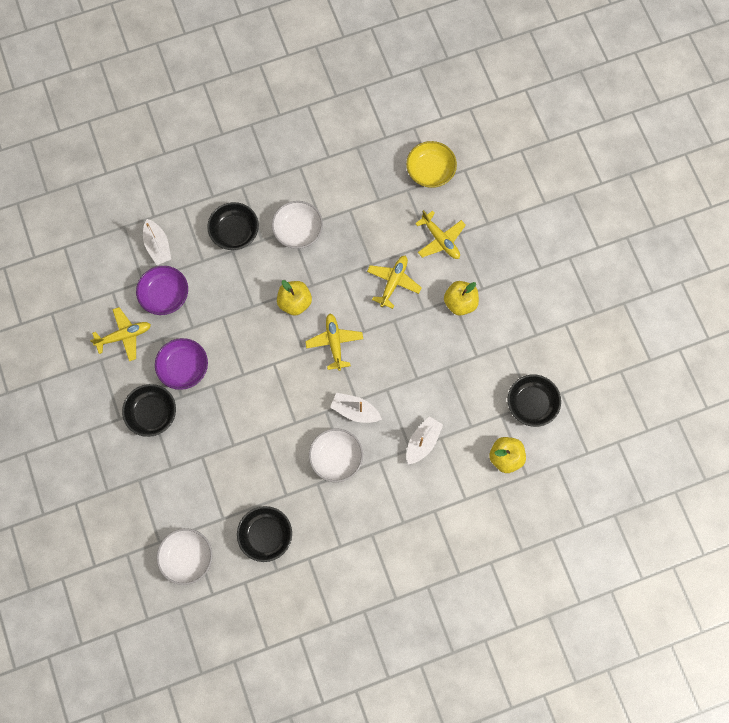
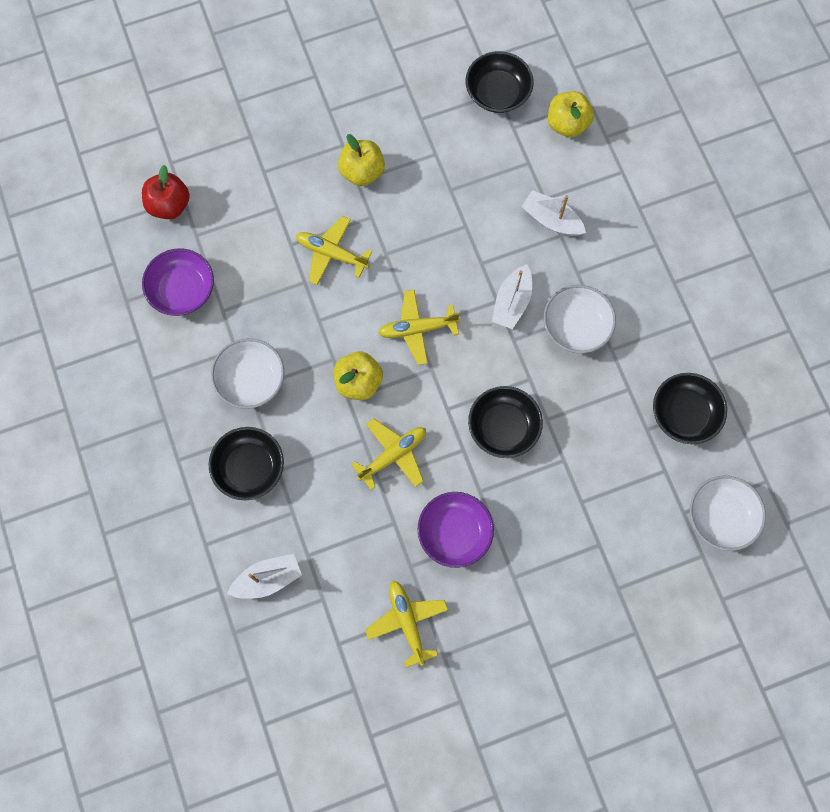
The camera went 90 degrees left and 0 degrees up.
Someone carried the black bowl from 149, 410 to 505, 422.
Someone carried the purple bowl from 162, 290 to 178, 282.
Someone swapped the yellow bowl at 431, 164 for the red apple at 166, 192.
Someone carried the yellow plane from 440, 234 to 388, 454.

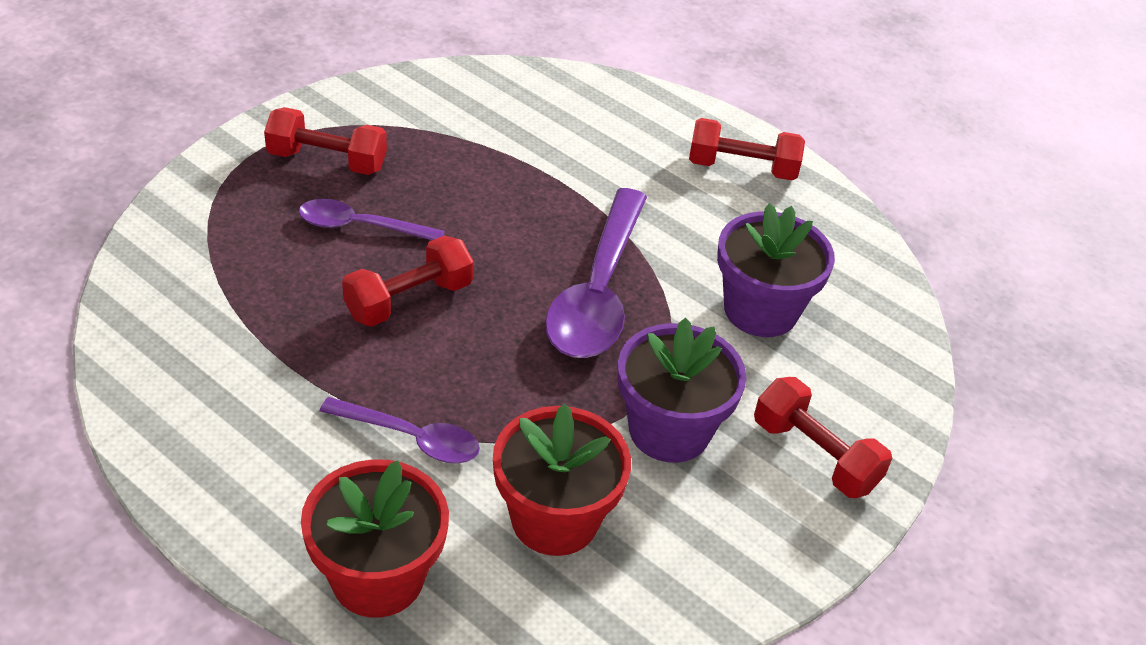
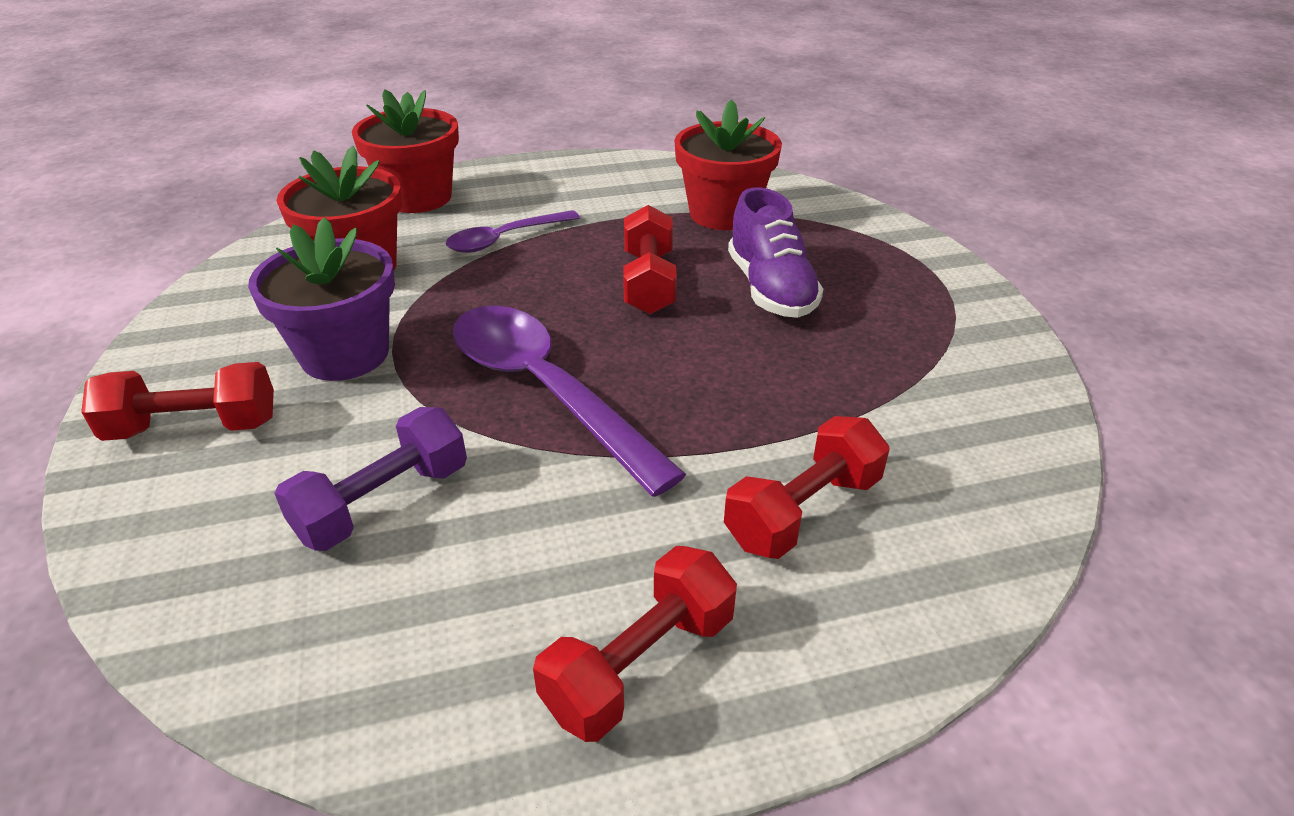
The camera went 130 degrees right and 5 degrees down.
Someone carried the red dumbbell from 325, 141 to 806, 487.
Someone swapped the purple spoon at 372, 220 for the purple shoe at 775, 252.
Someone swapped the purple flower pot at 776, 270 for the purple dumbbell at 370, 479.
Someone put down the red flower pot at 728, 164.

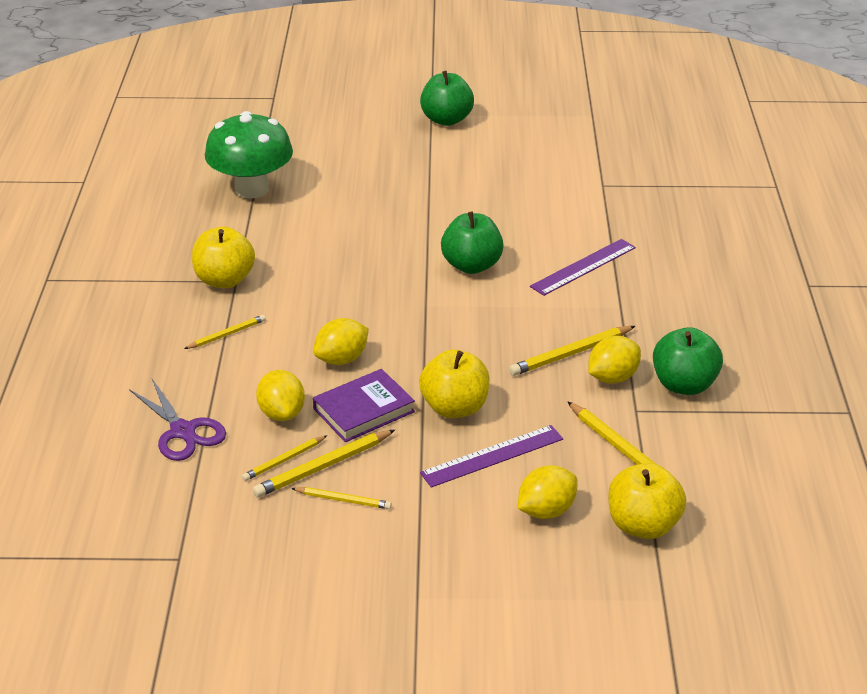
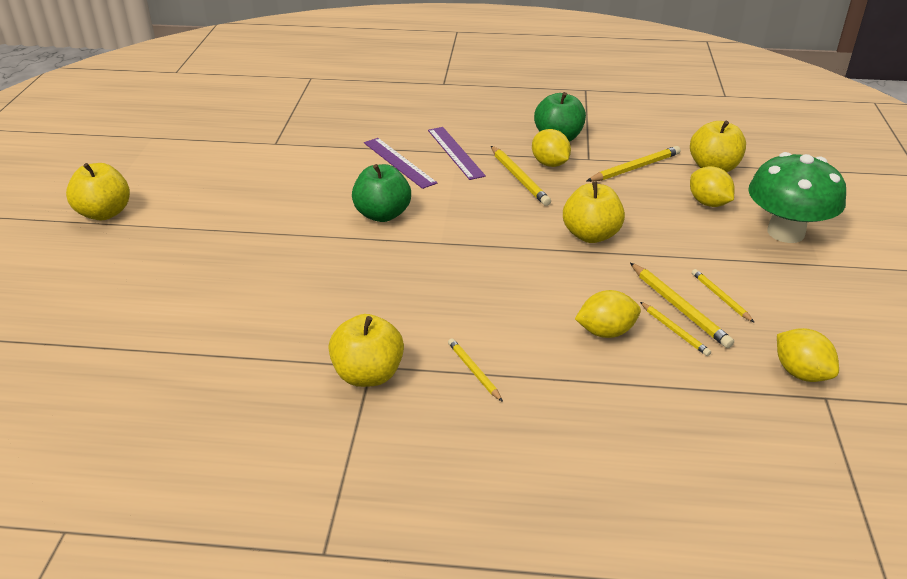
The camera went 85 degrees left and 0 degrees up.
Someone took away the purple scissors at 177, 420.
Someone carried the green mushroom from 249, 155 to 797, 197.
Someone rotated the yellow pencil at 341, 498 by 45 degrees counterclockwise.
Someone carried the yellow lemon from 341, 341 to 808, 355.
Someone took away the purple book at 364, 405.
Someone repainted the green apple at 447, 98, which became the yellow apple at 98, 191.
Someone carried the purple ruler from 491, 456 to 457, 153.

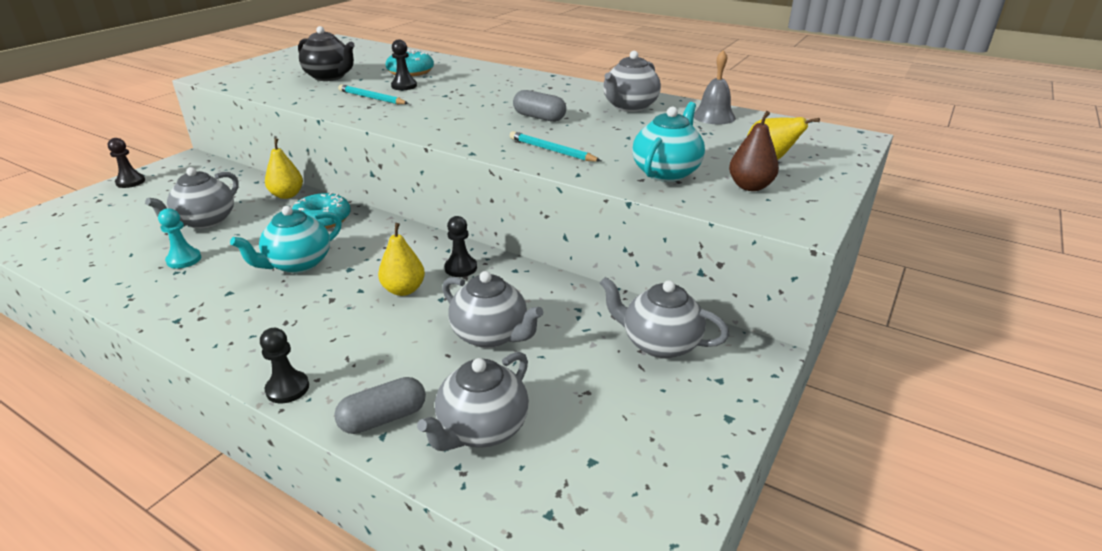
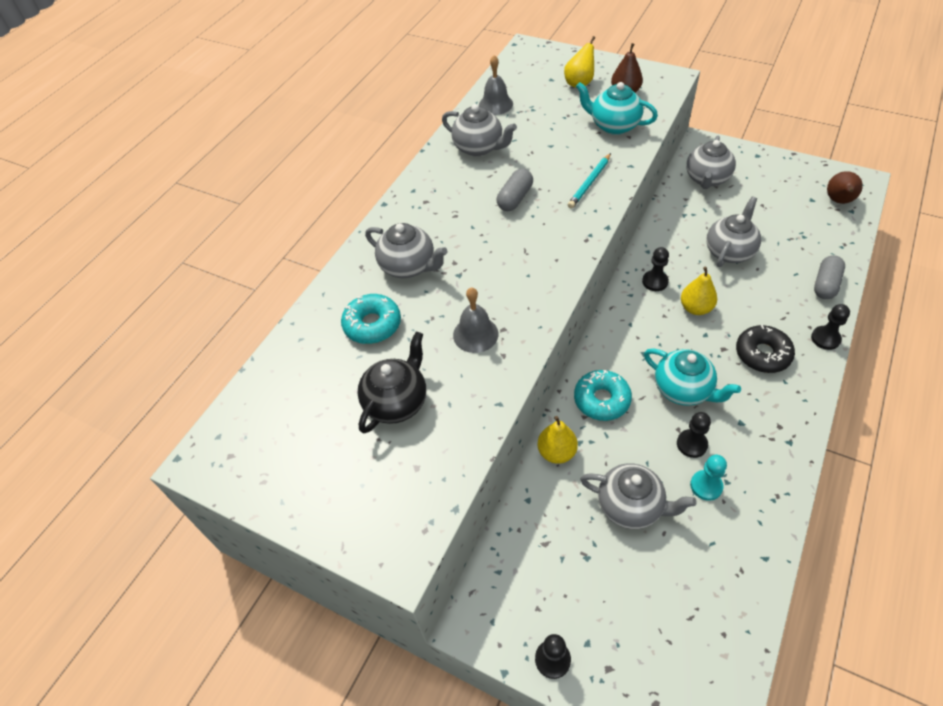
The camera went 90 degrees left and 20 degrees up.
Someone rotated the grey capsule at 380, 405 by 60 degrees clockwise.
Someone swapped the turquoise pencil at 373, 94 for the grey bell at 476, 320.
Someone carried the black pawn from 404, 64 to 694, 435.
Someone carried the grey teapot from 473, 401 to 406, 250.
Someone put down the black donut at 765, 349.
Someone put down the brown pear at 845, 187.

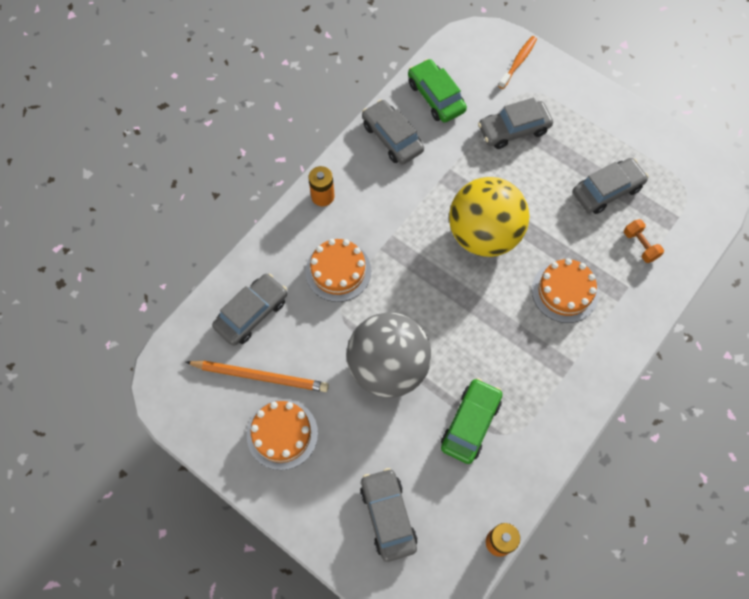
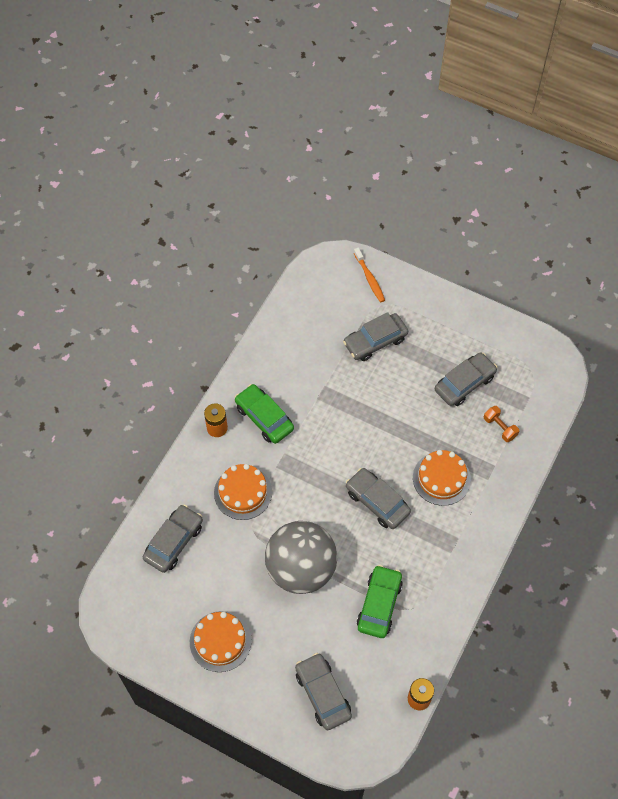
The camera went 10 degrees left and 5 degrees down.
Someone took away the orange pencil at 257, 376.
Someone carried the grey car from 393, 131 to 378, 498.
Someone carried the green car from 437, 91 to 264, 414.
Someone took away the yellow ball at 489, 217.
Someone rotated the orange toothbrush at 517, 62 by 135 degrees clockwise.

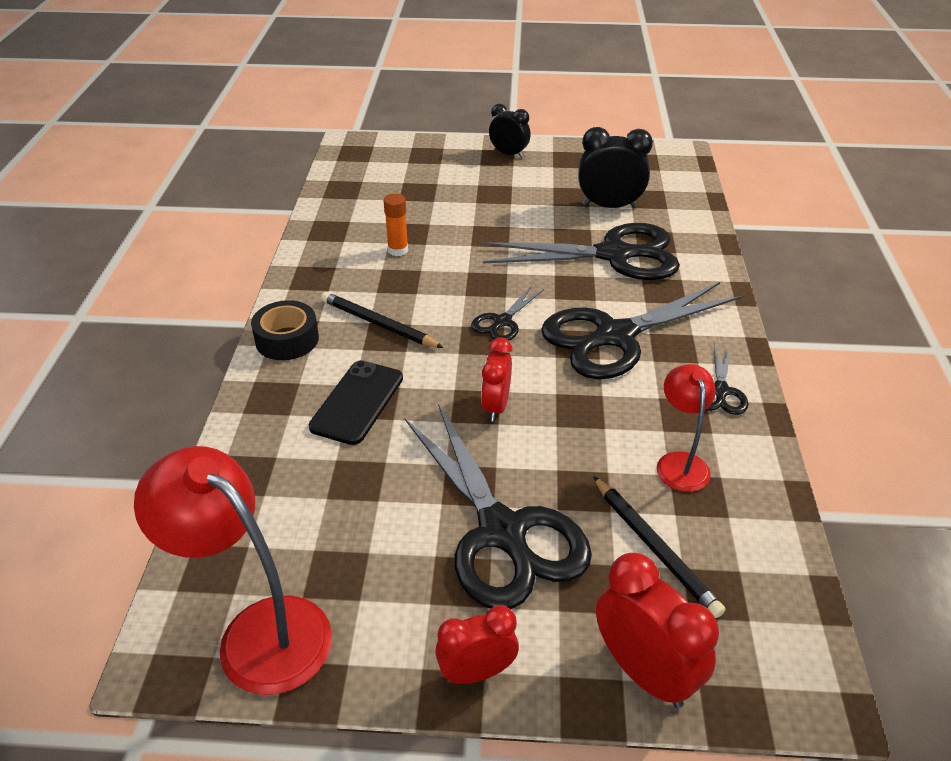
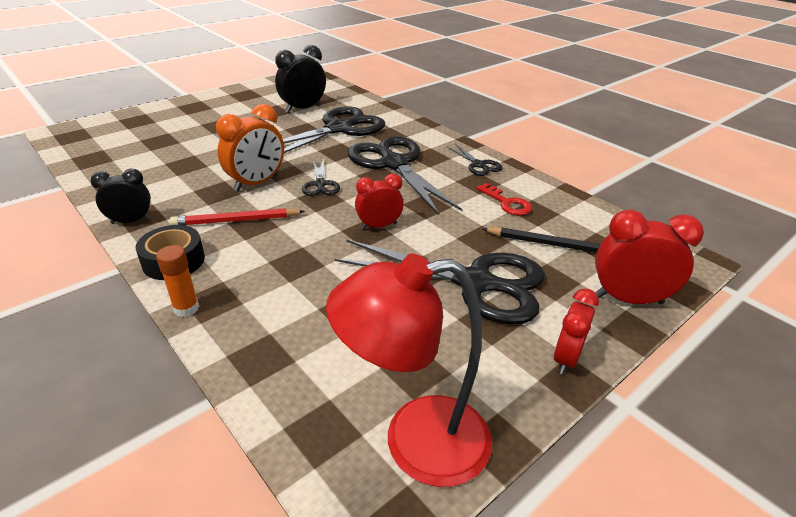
The camera went 45 degrees left and 5 degrees down.
Someone took away the black phone at 356, 402.
Someone repainted the black pencil at 382, 320, which became the red pencil at 237, 217.
Someone carried the orange glue stick from 395, 225 to 177, 281.
Someone rotated the red clock at 496, 380 by 105 degrees clockwise.
Someone carried the black clock from 510, 131 to 121, 196.
Someone rotated the black scissors at 641, 330 by 135 degrees clockwise.
Someone swapped the red lamp at 686, 428 for the red key at 504, 199.
Someone put down the orange clock at 250, 147.

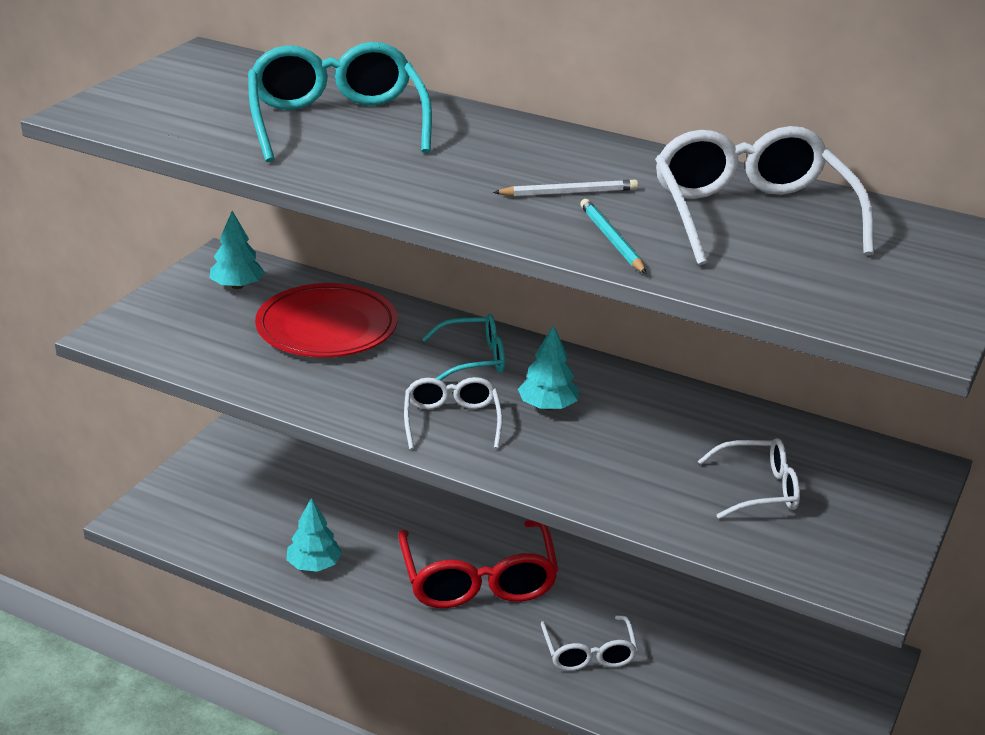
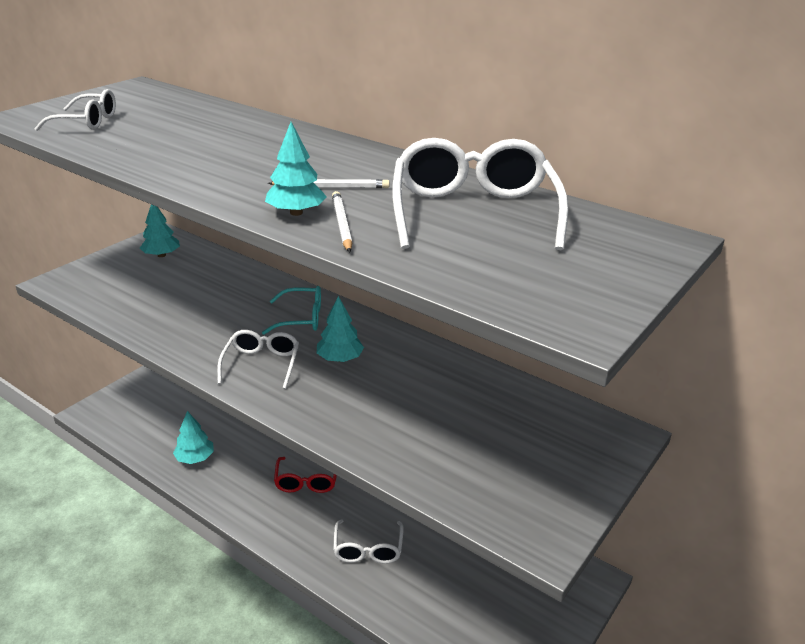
The camera went 10 degrees right and 0 degrees up.
Someone took away the turquoise glasses at 340, 102.
Someone took away the red plate at 326, 320.
Someone scaled the red glasses at 478, 564 by 0.56.
Someone repainted the turquoise pencil at 613, 236, which became the white pencil at 342, 221.
Someone carried the white glasses from 749, 478 to 75, 110.
Someone put down the turquoise tree at 296, 169.

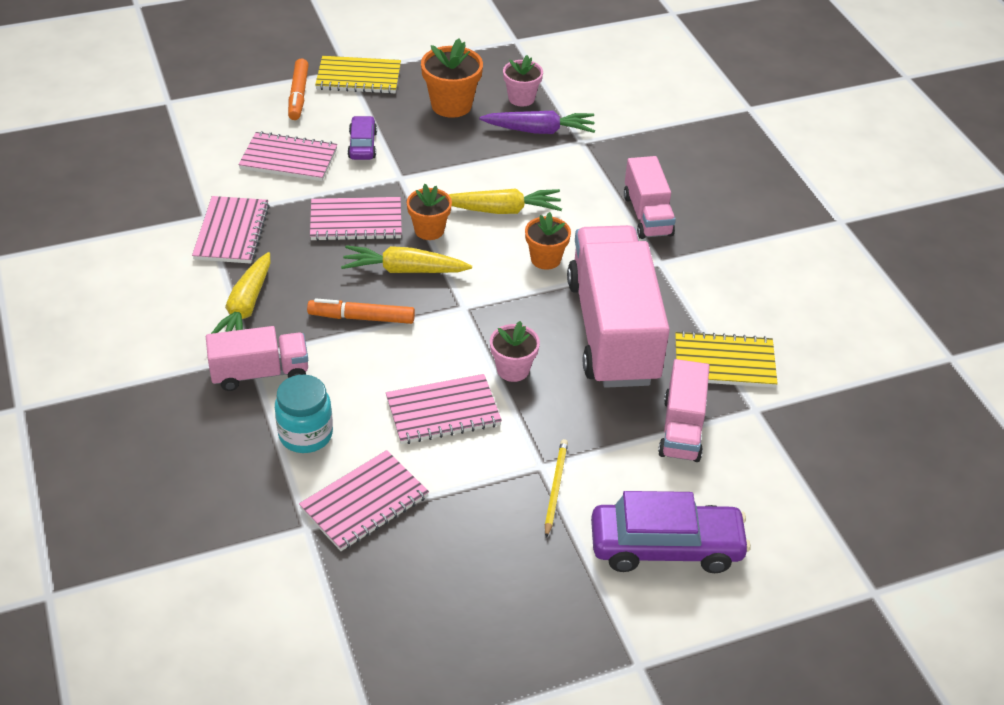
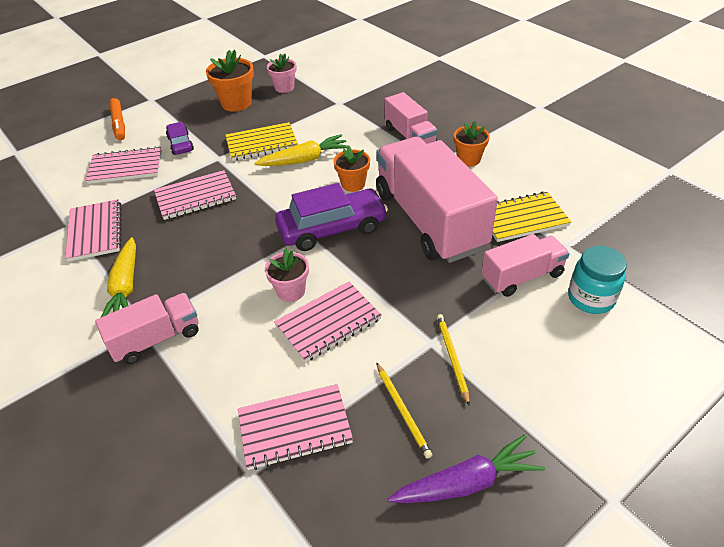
The camera went 15 degrees left and 0 degrees up.
Someone carried the turquoise jar from 304, 414 to 597, 280.
Someone rotated the pink notebook at 364, 500 by 45 degrees clockwise.
Someone took away the orange marker at 361, 311.
Someone carried the yellow notebook from 358, 75 to 261, 141.
Someone took away the yellow carrot at 406, 259.
Someone carried the orange flower pot from 429, 212 to 472, 143.
Someone carried the purple carrot from 537, 122 to 466, 469.
Someone carried the pink flower pot from 515, 351 to 287, 275.
Someone carried the purple car from 671, 532 to 331, 217.
Someone rotated the pink truck at 684, 410 by 105 degrees counterclockwise.
Someone put down the yellow pencil at 404, 410.

